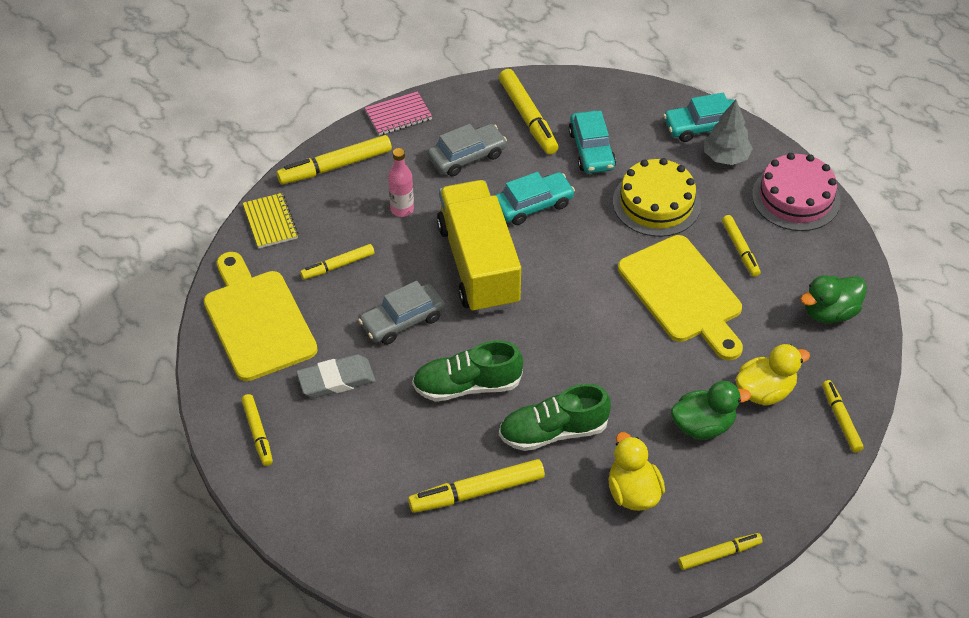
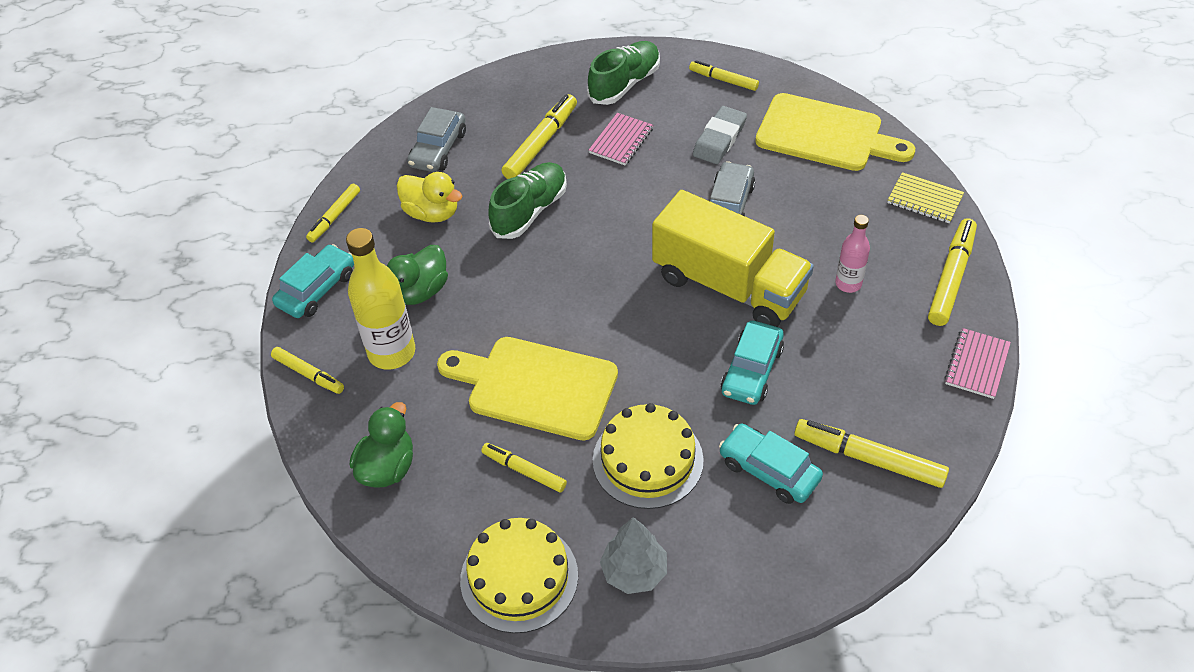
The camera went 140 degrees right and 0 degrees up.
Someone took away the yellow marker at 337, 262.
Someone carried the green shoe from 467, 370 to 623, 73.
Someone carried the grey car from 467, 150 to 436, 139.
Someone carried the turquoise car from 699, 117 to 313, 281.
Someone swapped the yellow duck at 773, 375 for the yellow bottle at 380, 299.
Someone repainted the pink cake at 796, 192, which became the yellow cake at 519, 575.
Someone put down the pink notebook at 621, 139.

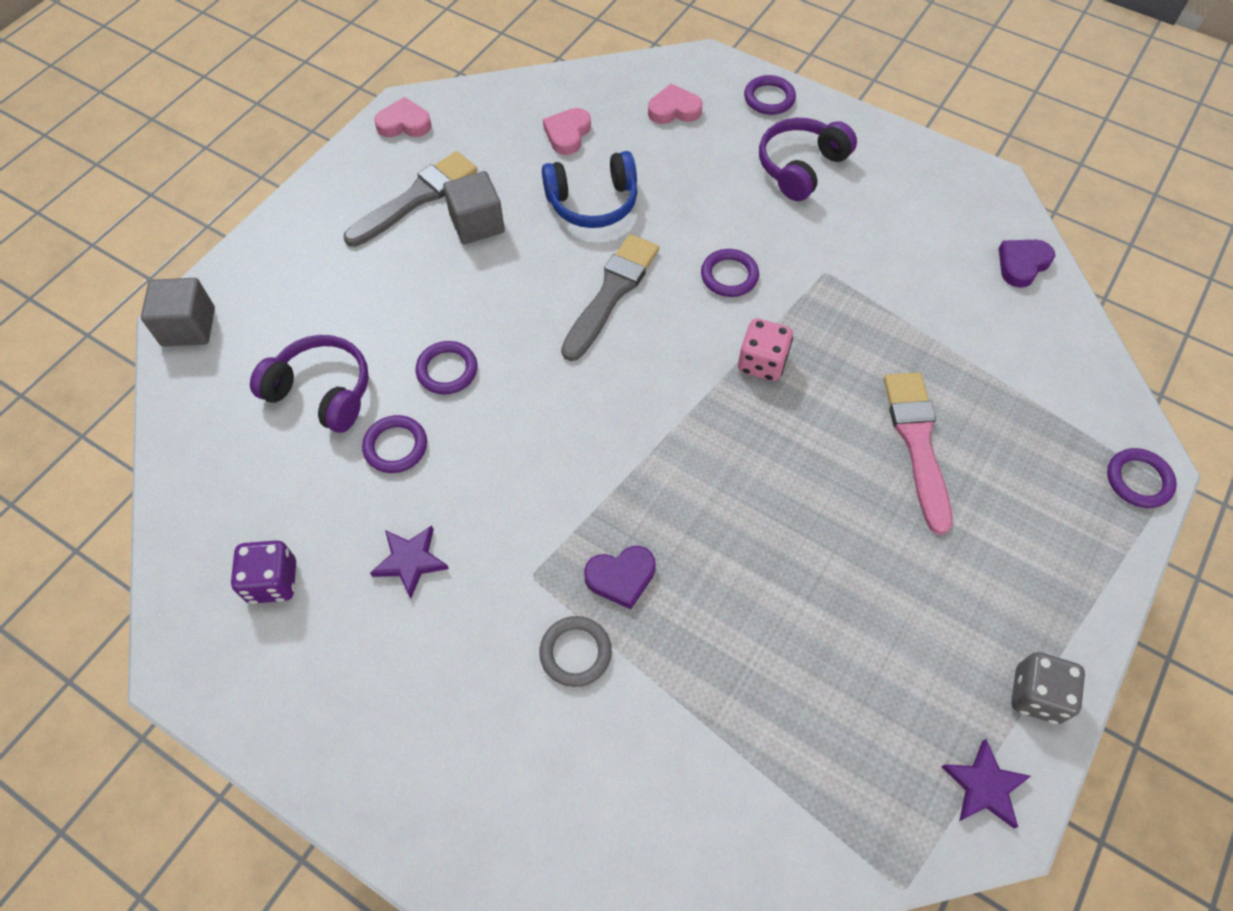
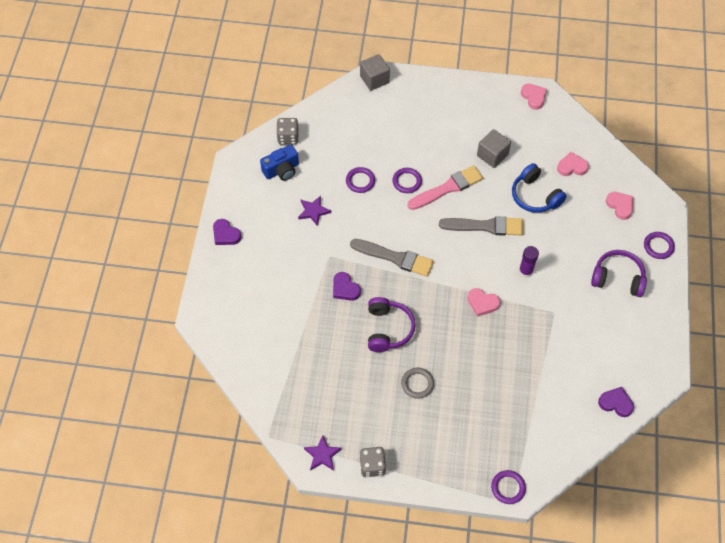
The camera went 65 degrees right and 0 degrees up.
Someone swapped the purple dice at 263, 572 for the blue camera at 279, 163.
Someone carried the purple headphones from 309, 384 to 392, 324.
Someone carried the grey brush from 410, 199 to 392, 258.
Someone carried the grey ring from 575, 651 to 417, 383.
Someone swapped the purple ring at 730, 273 for the purple glue stick at 529, 262.
Someone swapped the pink dice at 765, 349 for the pink heart at 484, 302.
Someone carried the pink brush from 918, 453 to 445, 187.
Someone put down the purple heart at 227, 232.
Someone put down the grey dice at 287, 131.

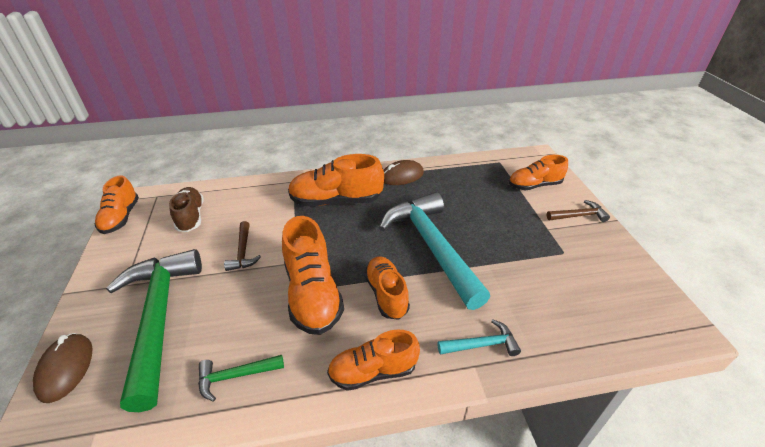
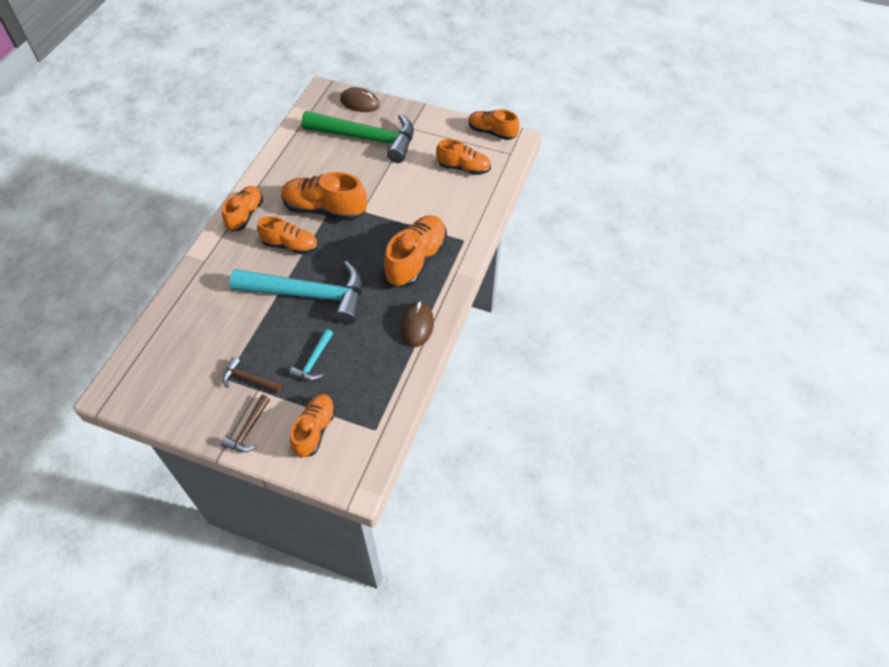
The camera went 120 degrees right and 15 degrees up.
Someone repainted the brown shoe at 186, 209, which became the orange shoe at 463, 157.
Someone took away the green hammer at 241, 378.
Someone carried the brown hammer from 242, 246 to 252, 375.
Someone carried the turquoise hammer from 479, 337 to 311, 355.

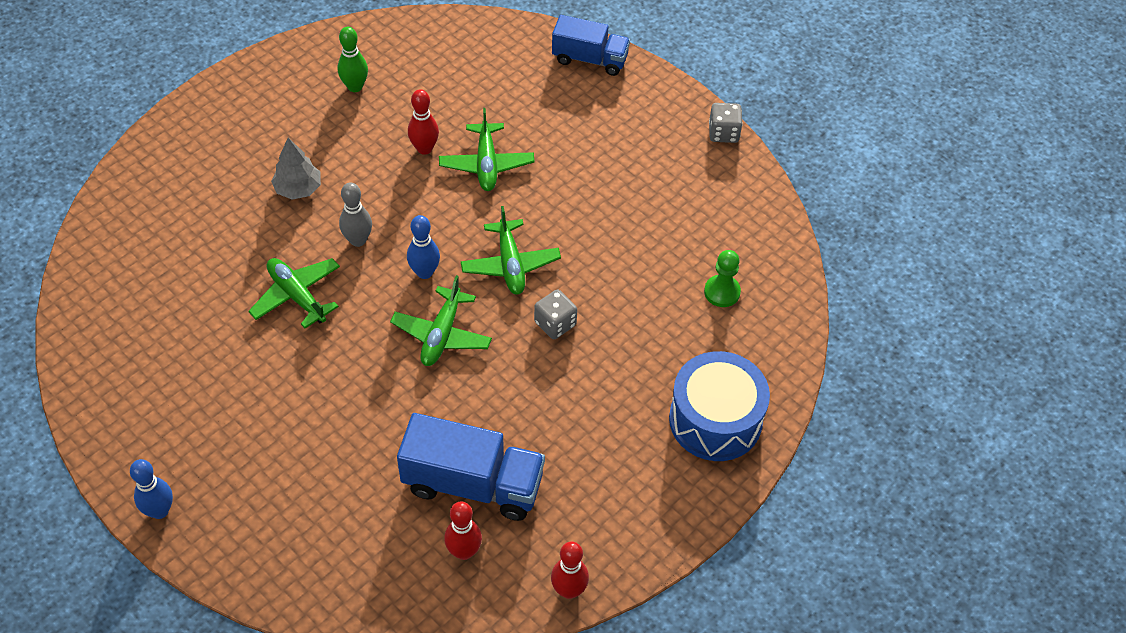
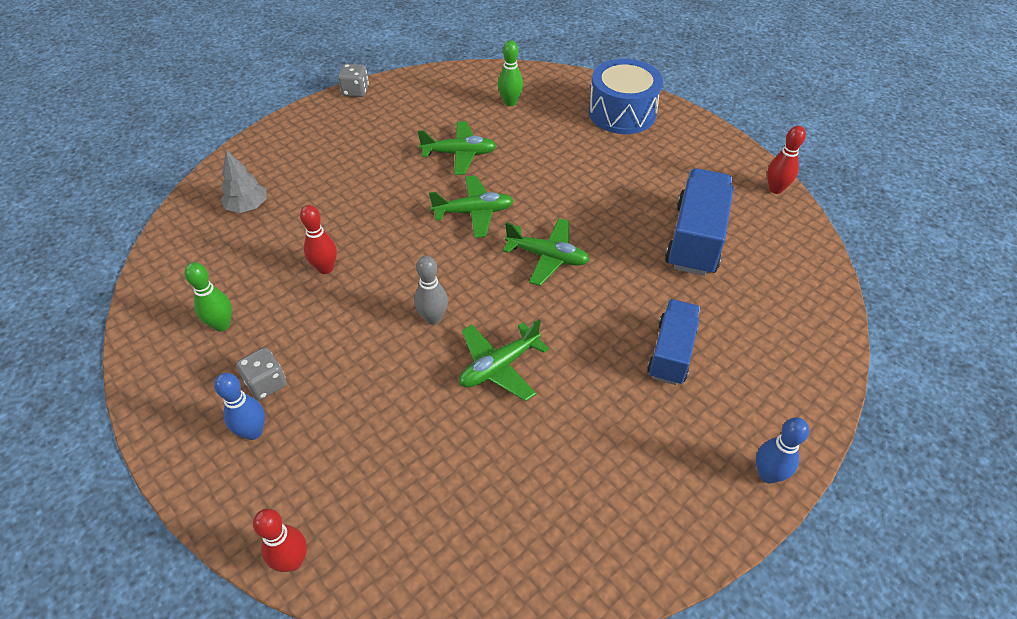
The camera went 85 degrees left and 5 degrees down.
Someone carried the grey tree from 296, 169 to 243, 181.
Someone carried the blue bowling pin from 423, 247 to 239, 406.
Someone carried the green plane from 486, 149 to 457, 148.
Someone carried the red bowling pin from 463, 531 to 280, 540.
Someone carried the grey dice from 555, 314 to 261, 373.
Someone carried the blue truck from 591, 45 to 673, 342.
Someone swapped the green pawn at 722, 278 for the green bowling pin at 510, 73.

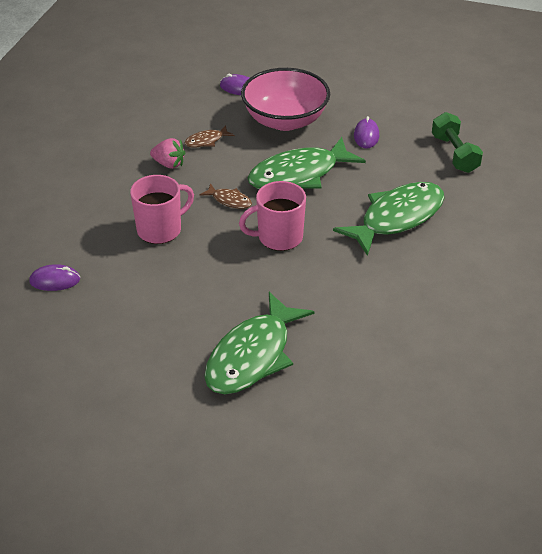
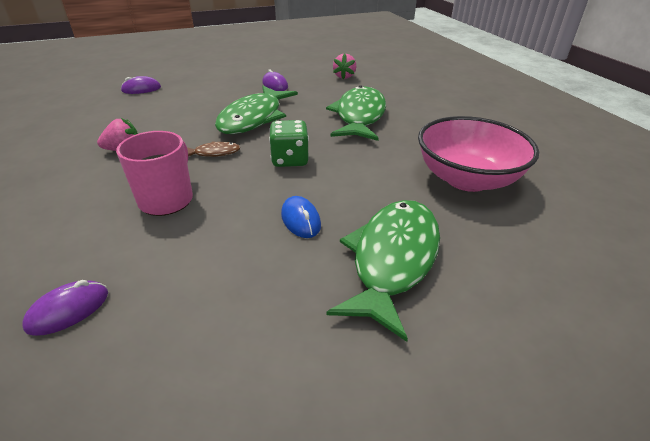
The camera went 40 degrees left and 5 degrees down.
Someone took away the brown fish at 209, 136.
Someone rotated the green fish at 259, 343 by 150 degrees counterclockwise.
Someone swapped the pink mug at 272, 216 for the green dice at 289, 143.
Someone carried the pink bowl from 285, 99 to 478, 154.
Someone swapped the green dumbbell at 457, 142 for the pink strawberry at 344, 66.
Someone put down the blue mouse at 301, 217.

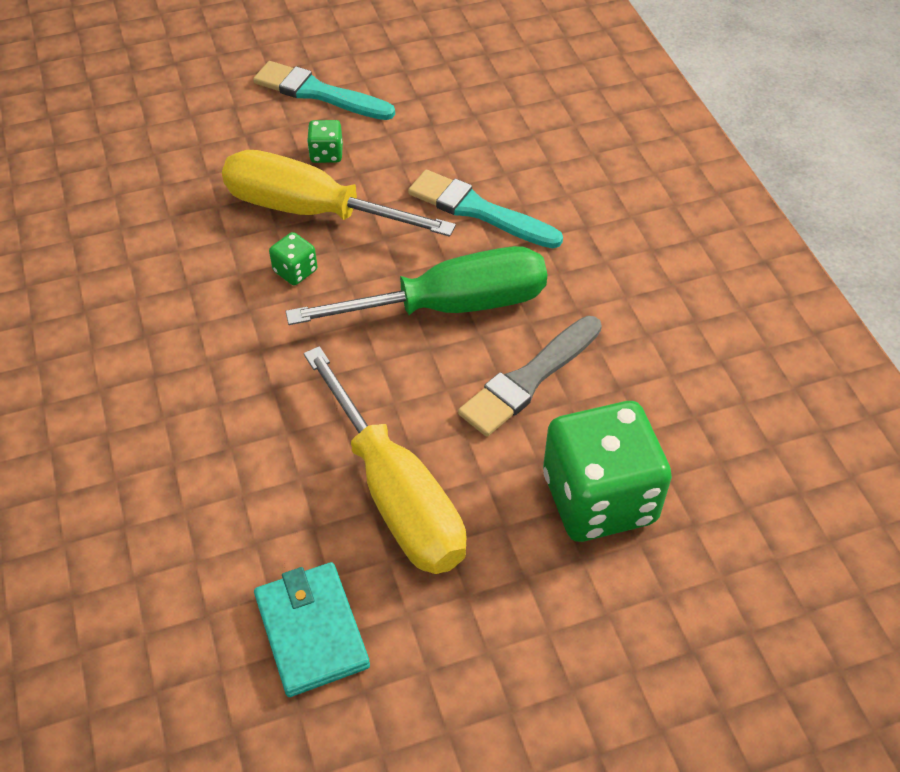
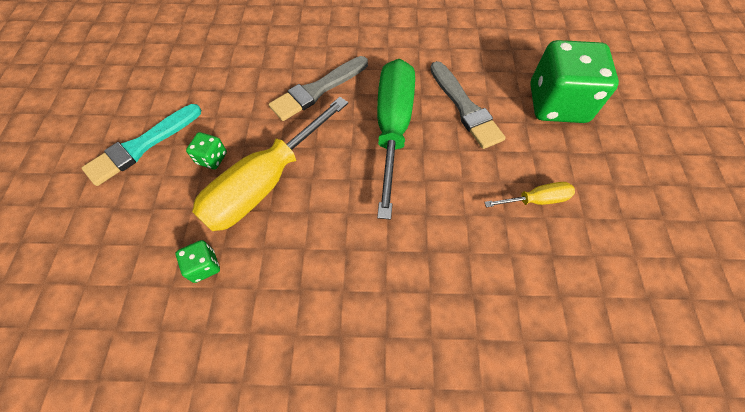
The camera went 70 degrees left and 10 degrees up.
Someone took away the turquoise wallet at 312, 629.
Someone carried the green dice from 293, 258 to 197, 261.
Someone scaled the yellow screwdriver at 385, 460 by 0.46.
Someone repainted the turquoise brush at 485, 209, which became the grey brush at 318, 88.

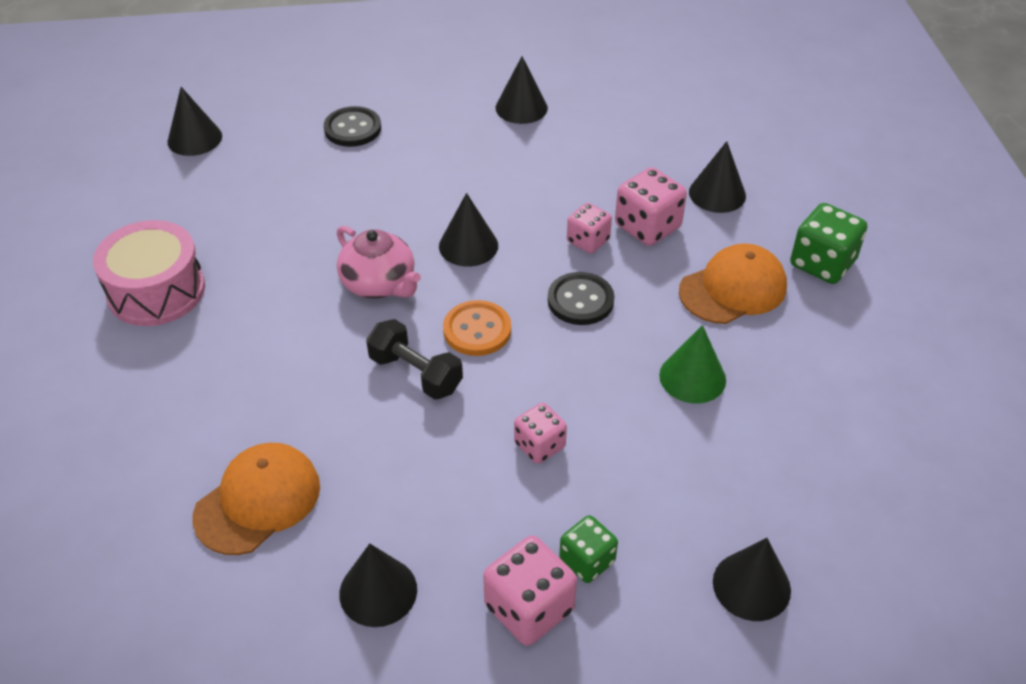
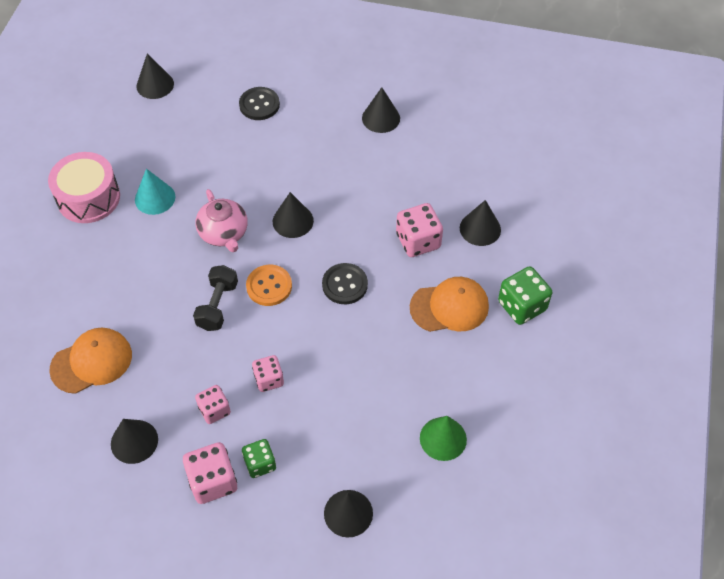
The camera went 20 degrees right and 10 degrees up.
Someone rotated the black dumbbell at 414, 359 by 45 degrees clockwise.
Someone carried the pink dice from 589, 228 to 213, 404.
Someone carried the green cone from 692, 364 to 443, 438.
Someone put down the turquoise cone at 155, 192.

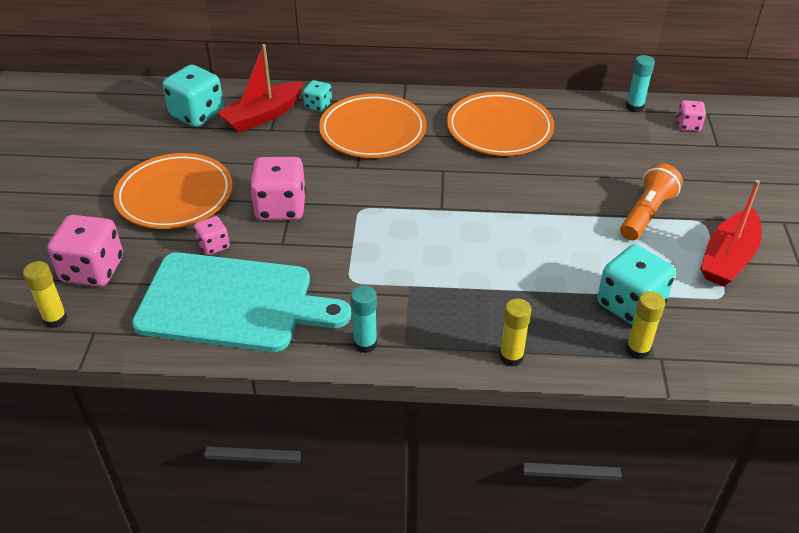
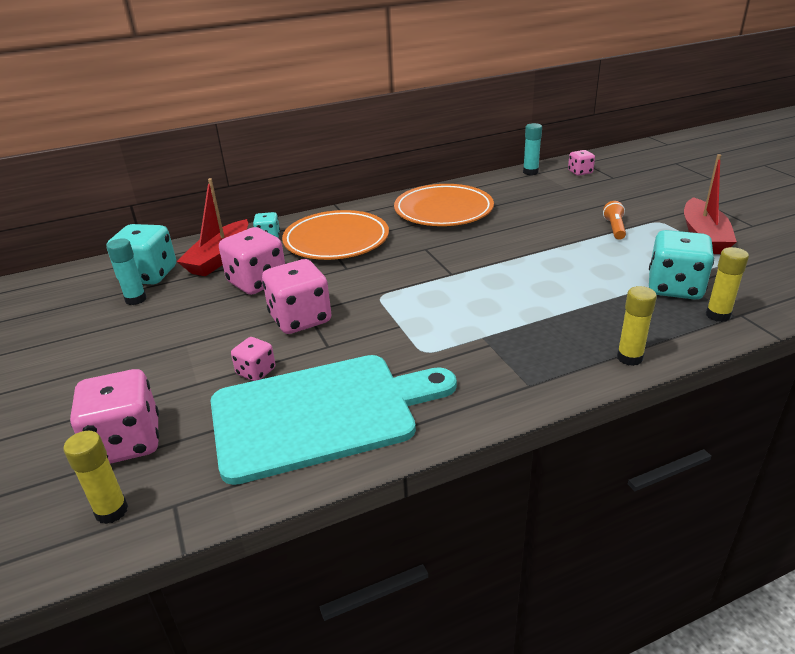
The camera went 25 degrees left and 10 degrees down.
Someone took away the orange plate at 173, 191.
Someone carried the turquoise glue stick from 364, 319 to 127, 271.
Someone scaled the orange flashlight at 651, 201 by 0.61.
Someone put down the pink dice at 252, 261.

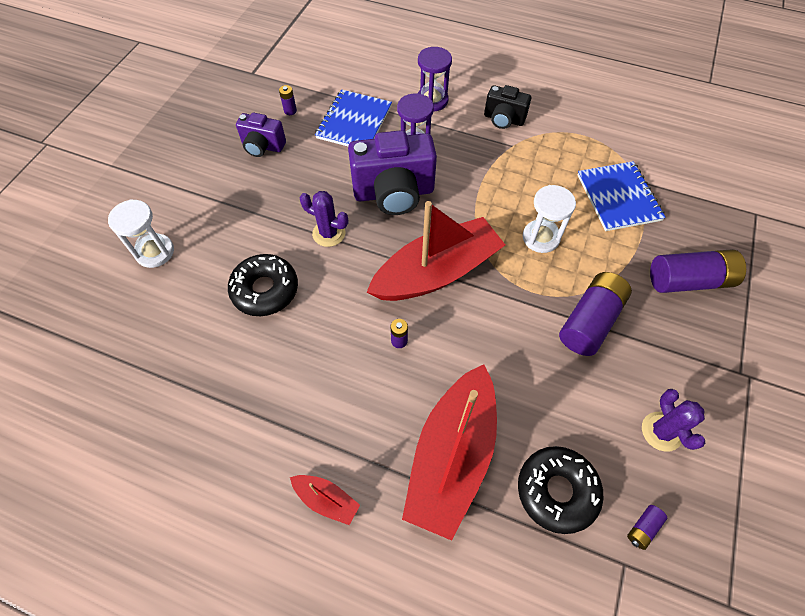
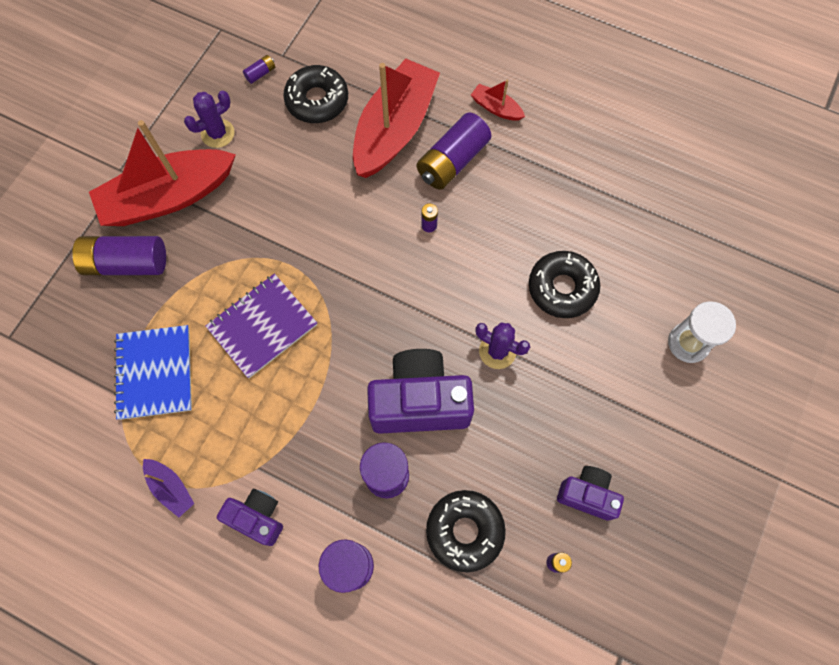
The camera went 175 degrees left and 10 degrees up.
Someone swapped the blue notebook at 353, 117 for the black donut at 466, 531.
Someone carried the red boat from 436, 251 to 162, 173.
Someone repainted the black camera at 507, 107, which became the purple camera at 250, 517.
Someone swapped the white hourglass at 549, 219 for the purple notebook at 261, 326.
Someone carried the purple battery from 595, 314 to 454, 151.
Someone rotated the purple cactus at 673, 420 by 60 degrees clockwise.
Someone put down the purple boat at 168, 488.

